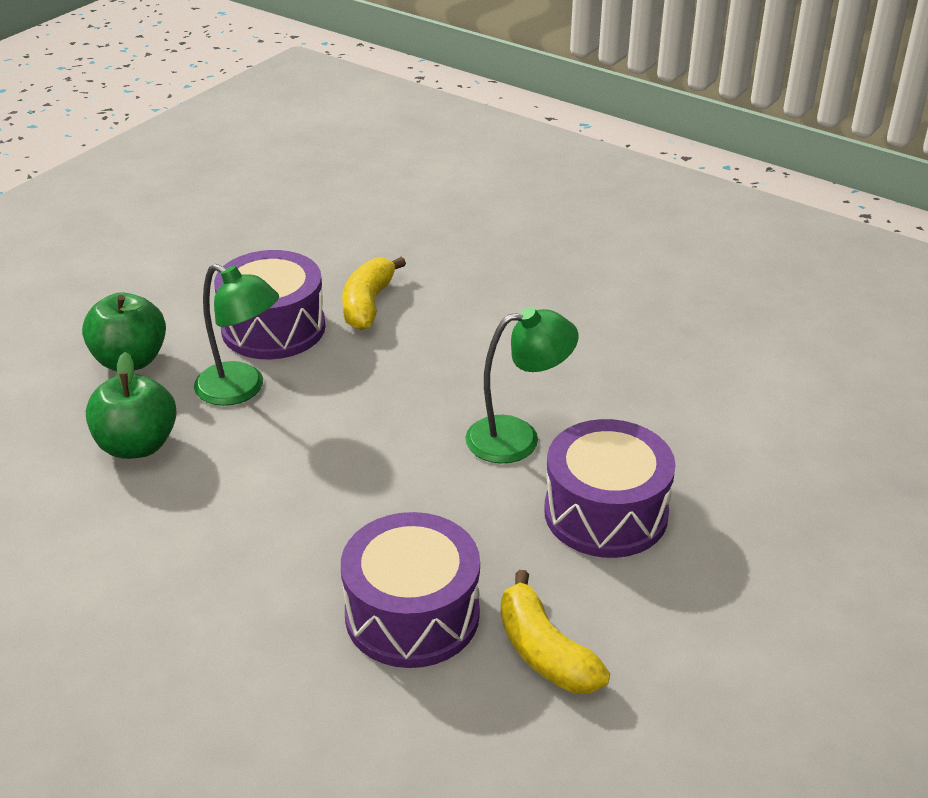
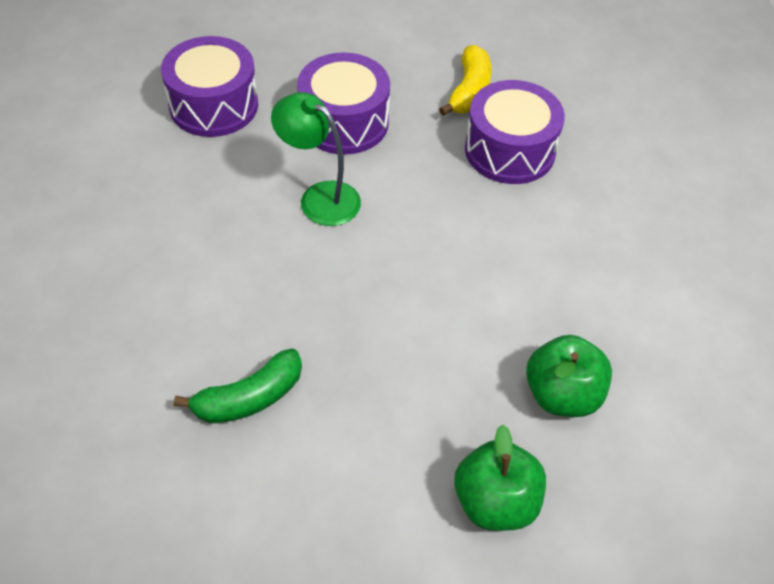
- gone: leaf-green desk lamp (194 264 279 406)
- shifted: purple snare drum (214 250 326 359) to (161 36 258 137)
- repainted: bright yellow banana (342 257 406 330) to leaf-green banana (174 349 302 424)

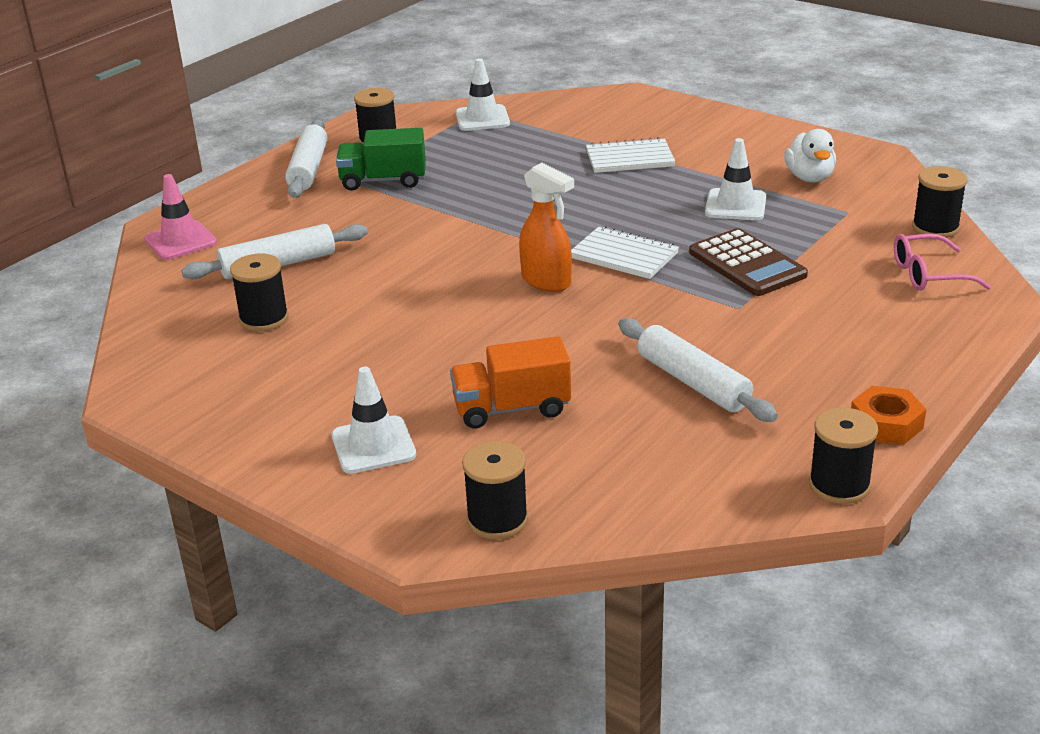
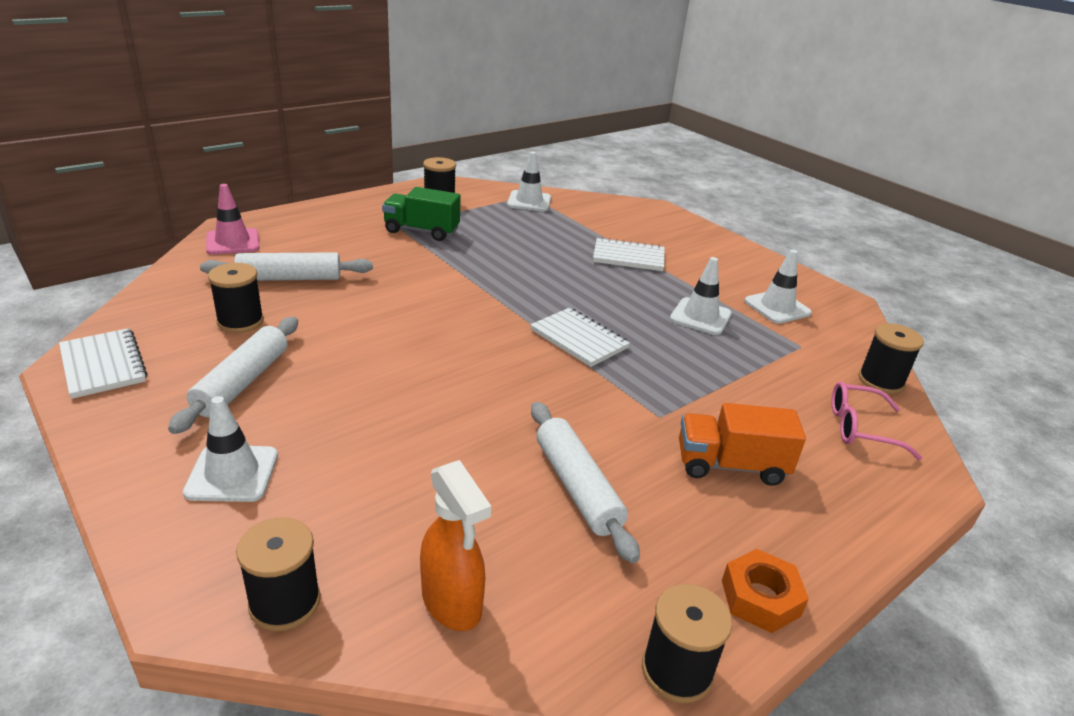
- gone: dark brown calculator (689 228 808 296)
- new: snow-white notepad (59 328 148 399)
- shifted: snow-white pastry roller (285 119 328 198) to (168 317 298 434)
- shifted: orange toy truck (450 336 571 429) to (679 403 806 486)
- shifted: orange sprayer (519 163 574 292) to (420 460 491 631)
- swapped: snow-white toy duck (784 129 836 182) to snow-white traffic cone (744 250 812 324)

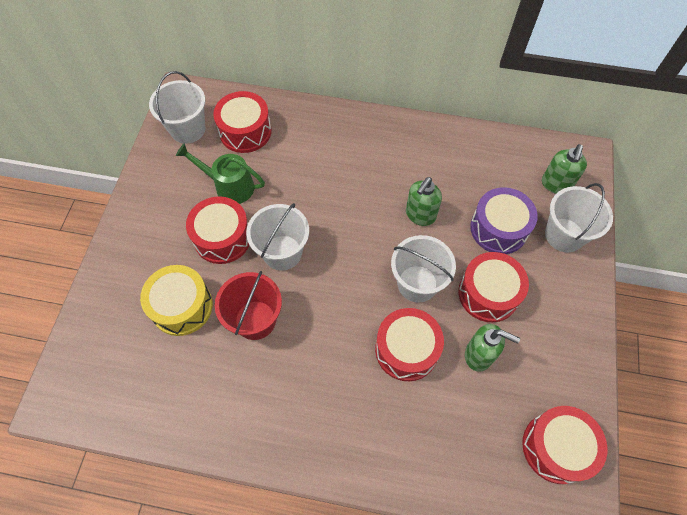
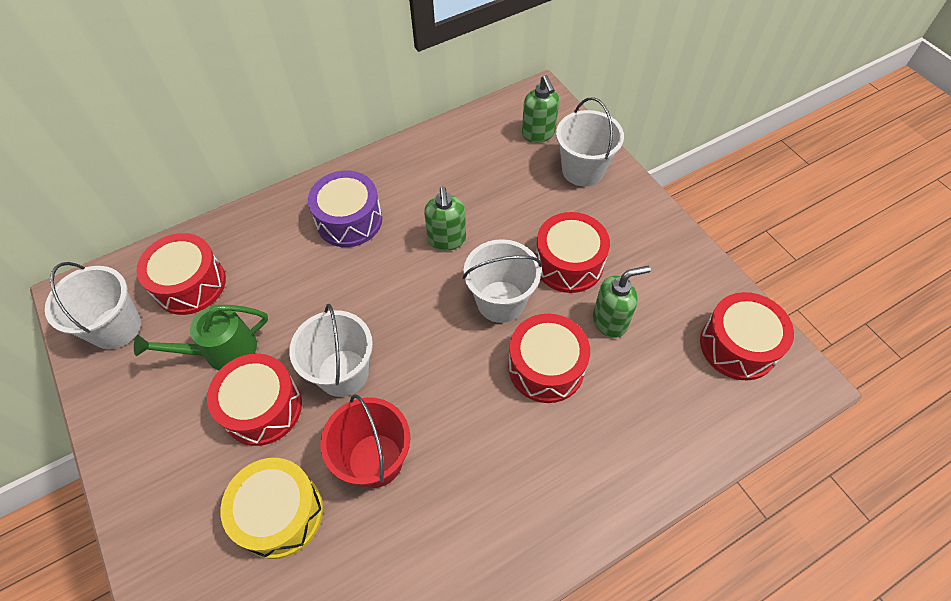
- shifted: purple snare drum (470 187 538 254) to (308 171 382 247)

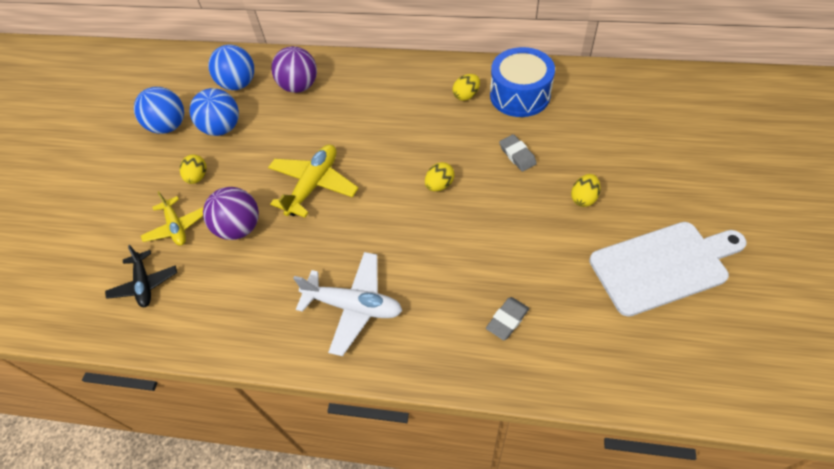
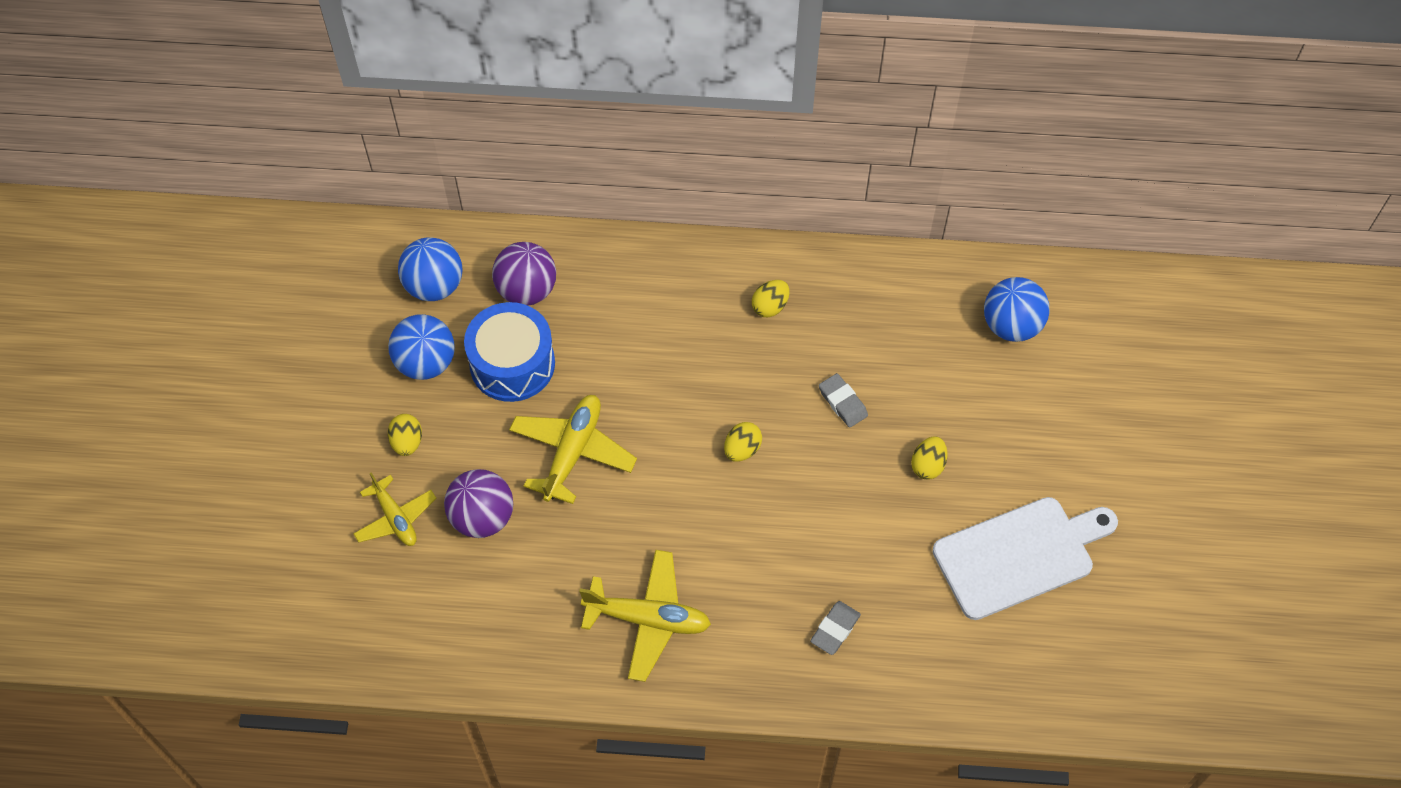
- gone: jet-black plane (105 245 177 307)
- shifted: blue ball (134 87 184 134) to (984 277 1049 342)
- shifted: blue snare drum (490 47 555 117) to (464 302 555 402)
- repainted: snow-white plane (293 252 402 356) to bright yellow plane (579 550 711 682)

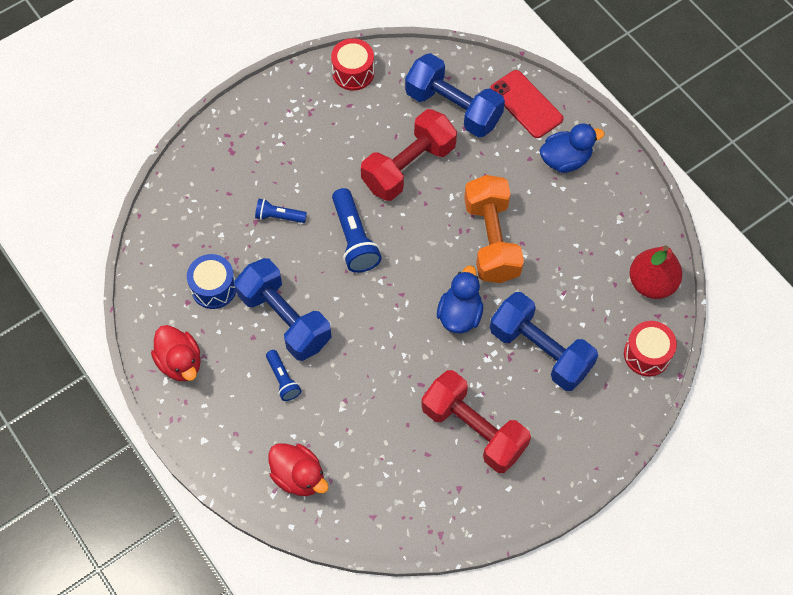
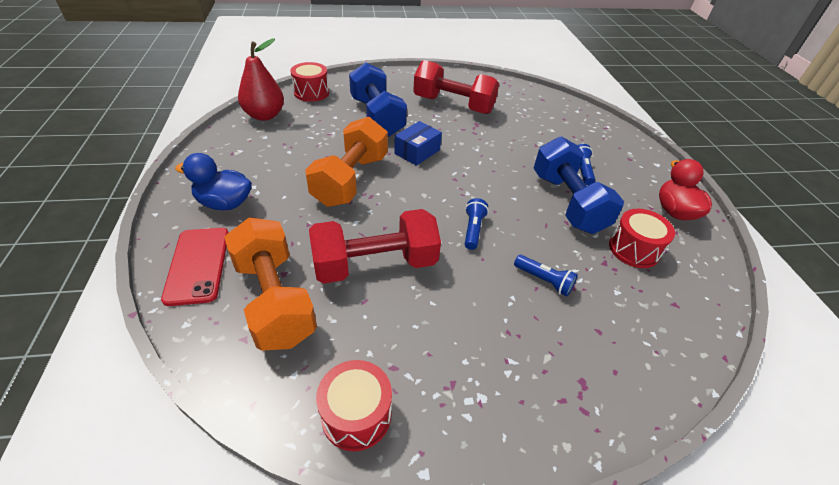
- gone: scarlet toy duck (268 443 329 496)
- swapped: blue toy duck (437 266 483 334) to blue package (394 121 442 166)
- repainted: blue snare drum (187 254 236 309) to scarlet snare drum (609 209 675 268)
- repainted: blue free weight (405 53 505 137) to orange free weight (224 217 317 351)
- rotated: scarlet free weight (421 370 531 473) = (413 60 499 114) 45 degrees counterclockwise
- scaled: blue flashlight (332 188 382 273) = (465 198 489 250) x0.58

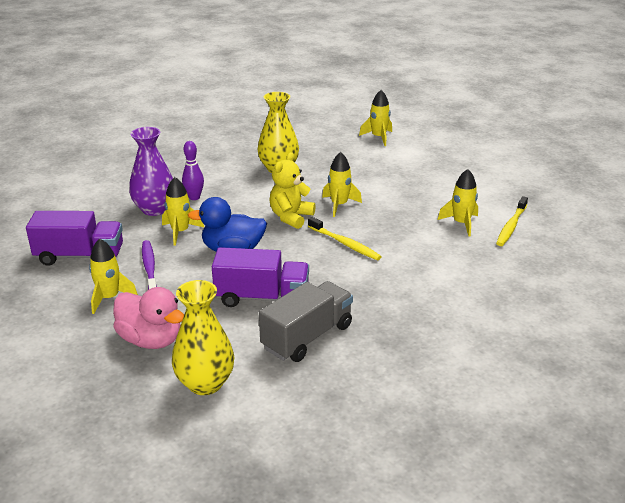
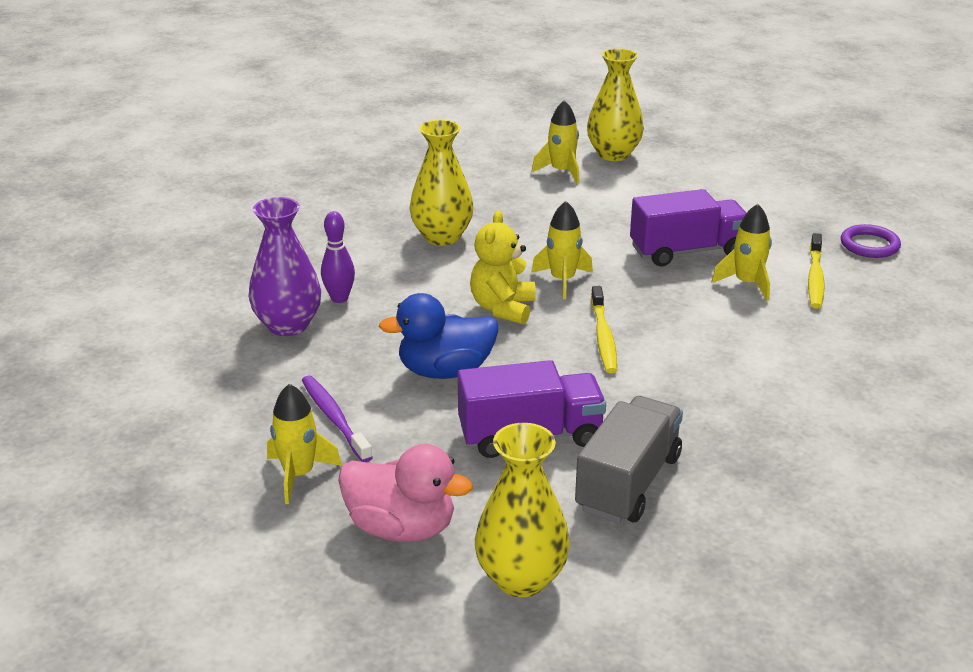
- gone: bright yellow toy rocket (162 177 204 246)
- new: bright yellow tall vase (587 48 644 161)
- new: purple ring (841 224 901 258)
- shifted: purple toy truck (26 211 123 266) to (630 189 746 266)
- rotated: bright yellow dental brush (308 217 382 260) = (591 286 617 373) 60 degrees clockwise

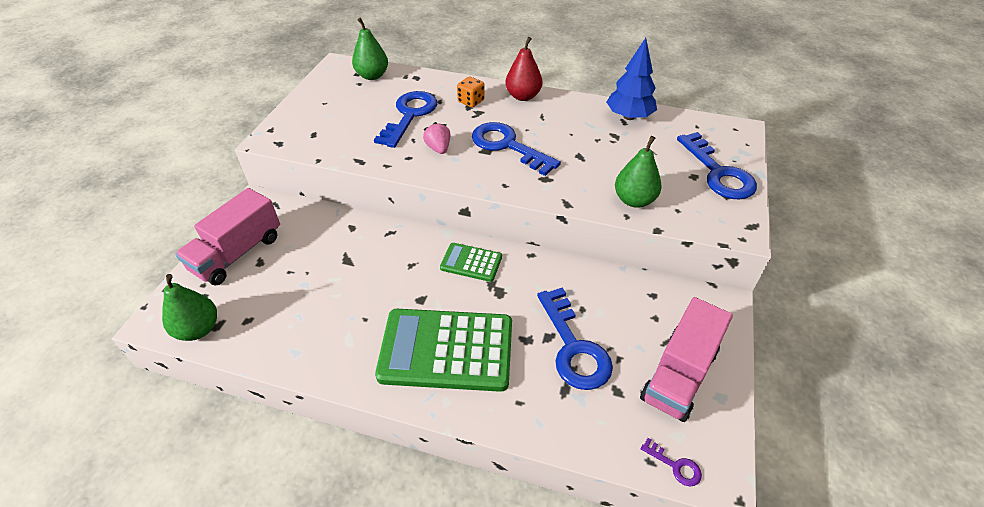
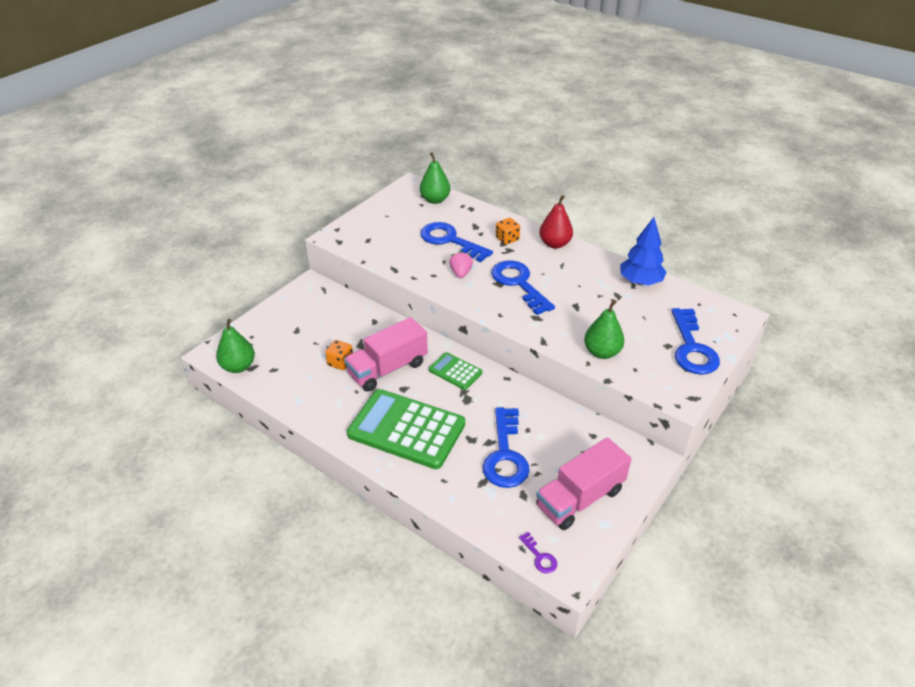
- new: orange game die (325 340 353 370)
- shifted: rosy toy truck (175 188 280 285) to (344 317 428 392)
- rotated: blue key (374 91 437 148) = (420 222 493 262) 90 degrees counterclockwise

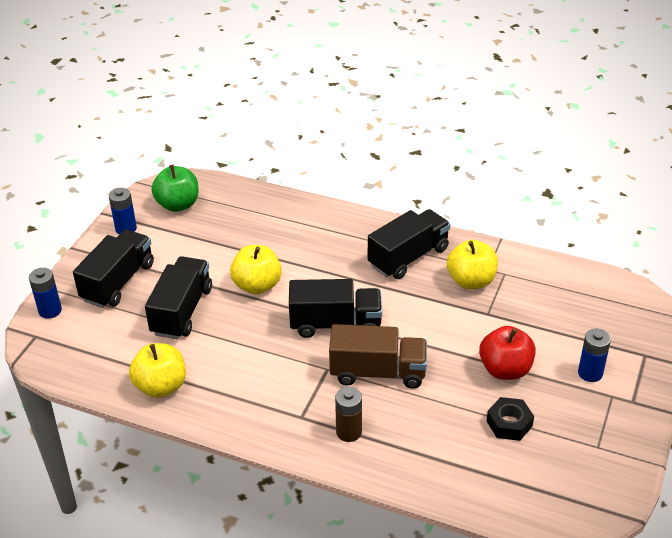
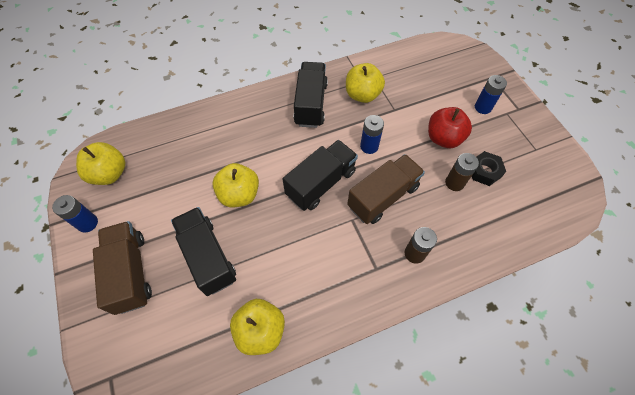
- new: dark brown power cell (445 153 479 191)
- shifted: blue power cell (29 268 62 319) to (360 115 384 154)
- repainted: jet-black toy truck (73 229 154 308) to dark brown toy truck (93 221 152 315)
- repainted: leaf-green apple (151 165 199 212) to bright yellow apple (76 142 125 185)

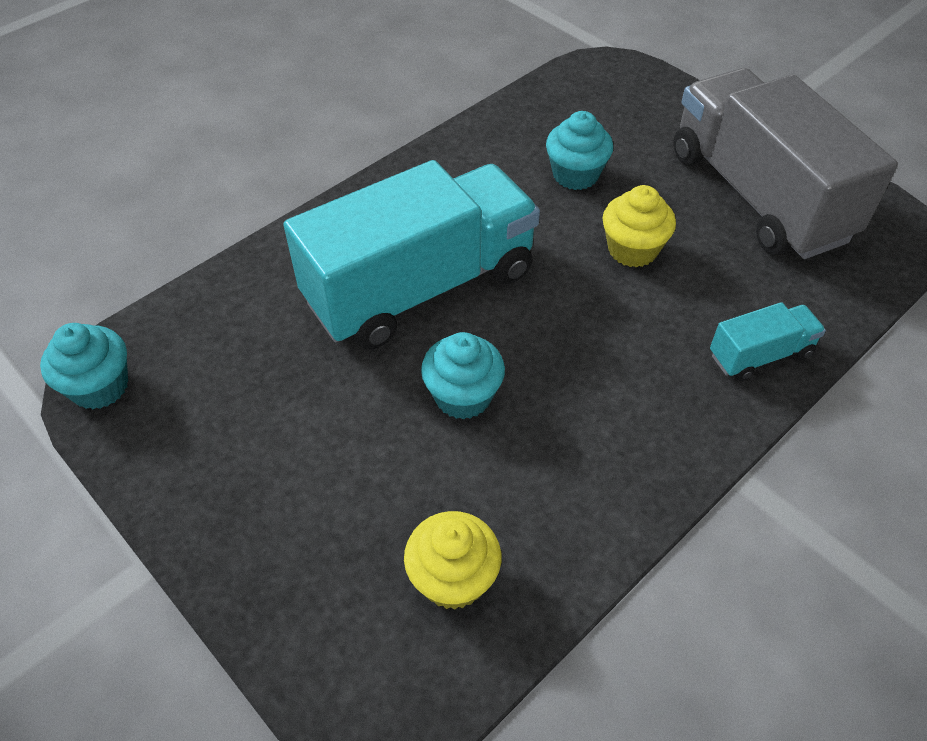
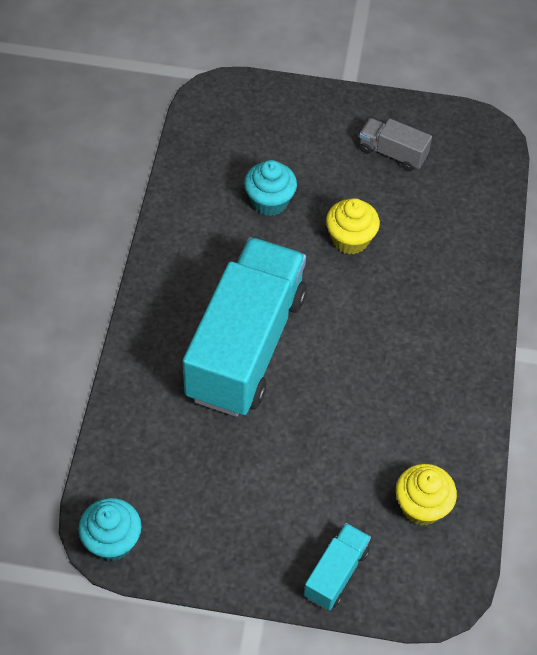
- gone: aqua cupcake (421 332 505 420)
- shifted: aqua toy truck (710 302 826 381) to (304 523 371 610)
- scaled: grey toy truck (674 68 898 259) = (359 118 432 171) x0.43

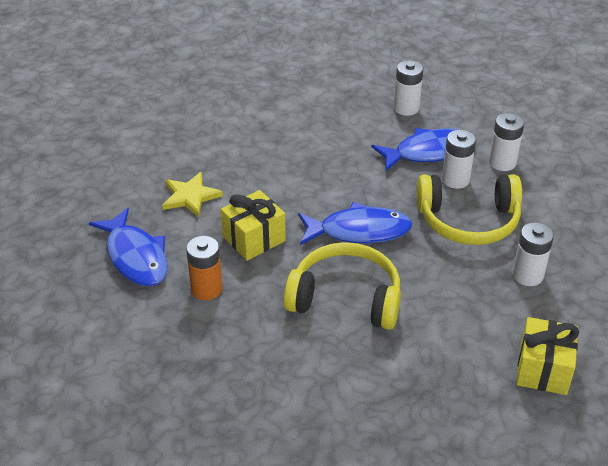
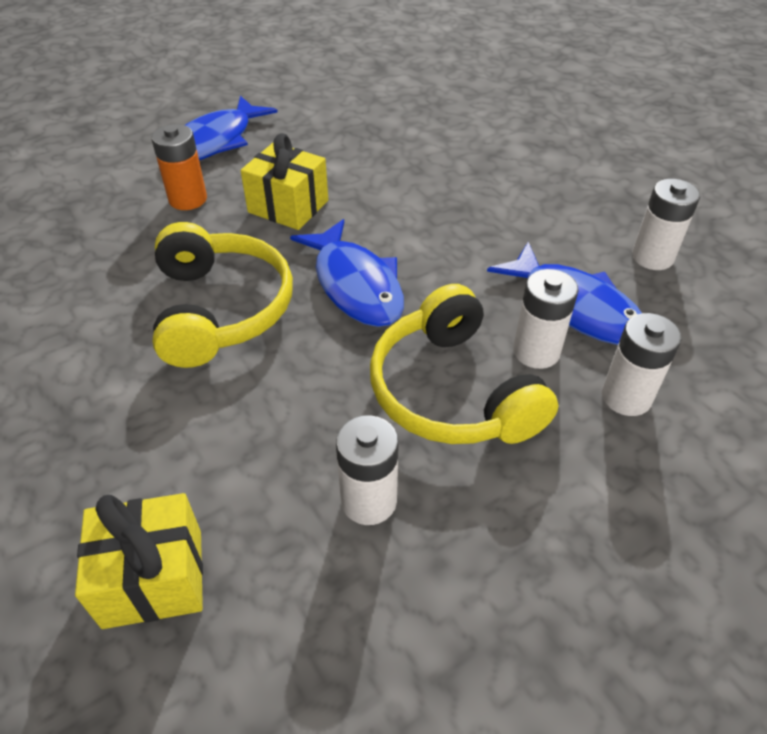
- gone: bright yellow star shape (162 172 223 217)

